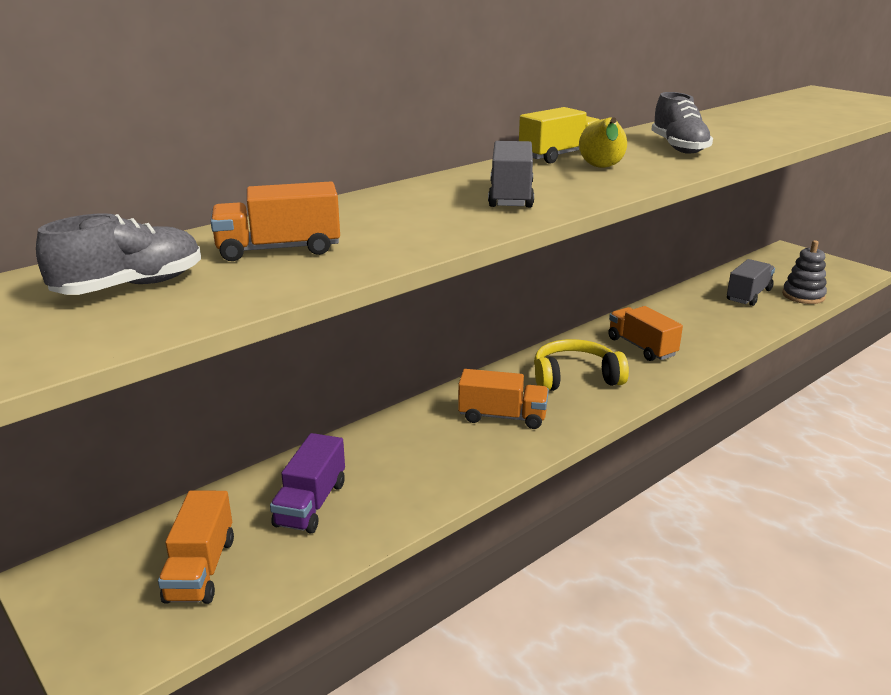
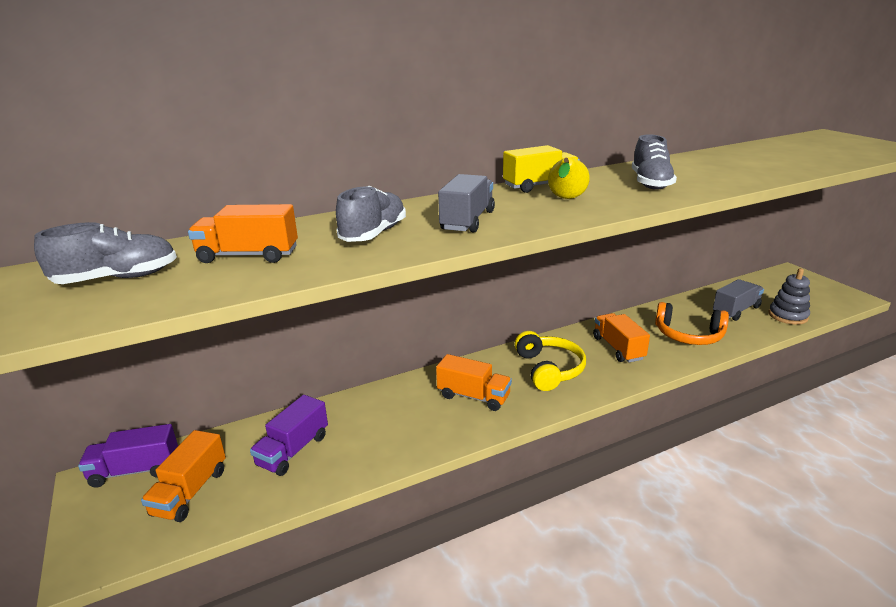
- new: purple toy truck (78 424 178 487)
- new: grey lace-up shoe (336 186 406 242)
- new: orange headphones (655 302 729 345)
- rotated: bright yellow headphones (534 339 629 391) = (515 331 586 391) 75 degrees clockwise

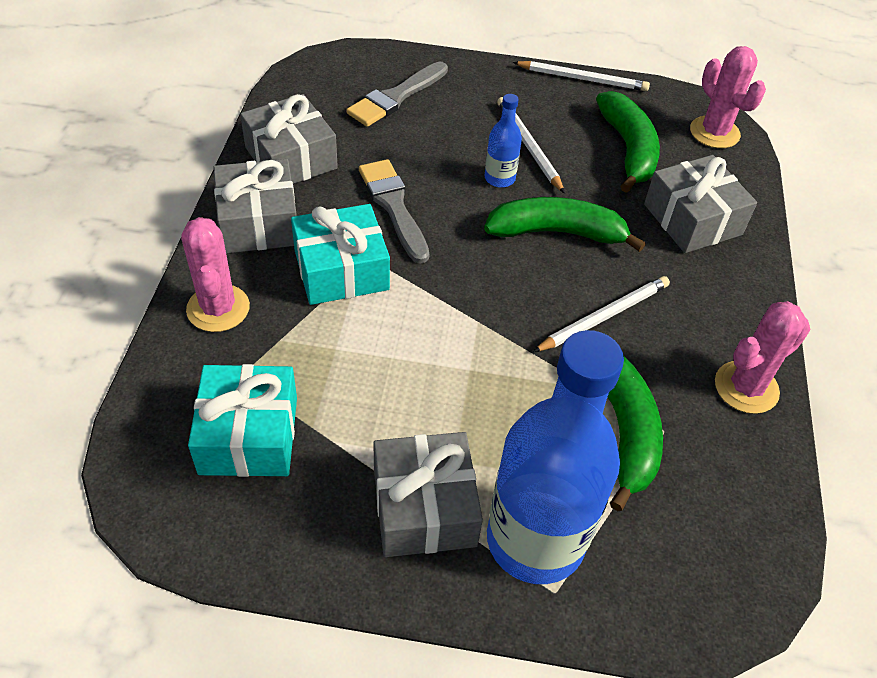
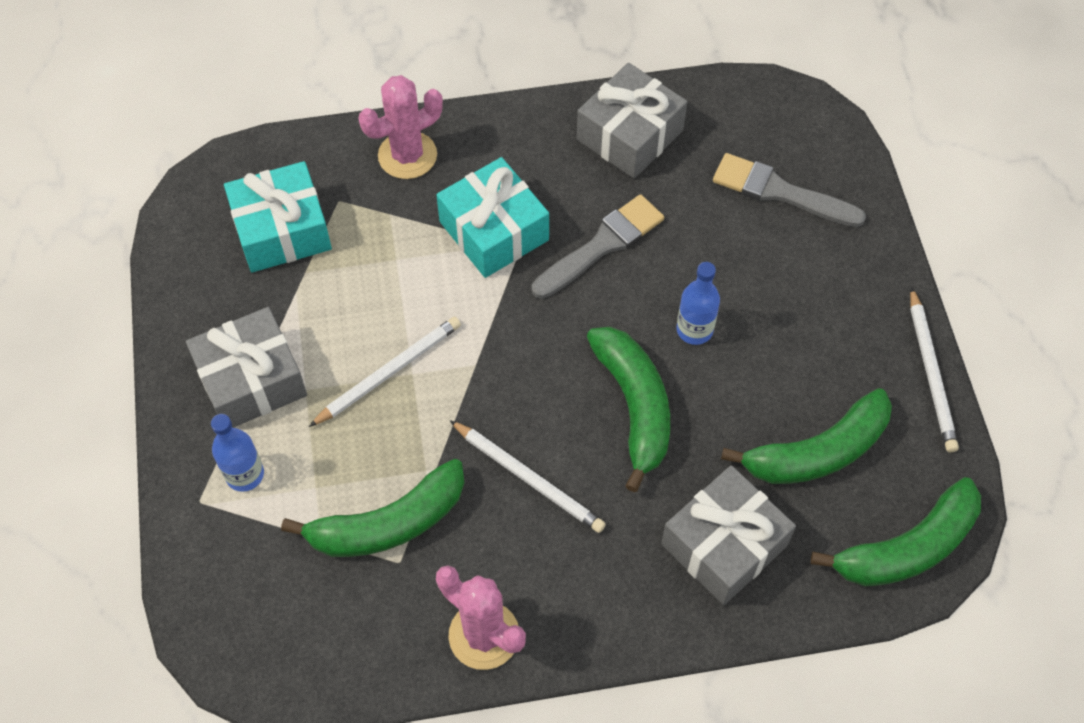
- gone: grey wrapped gift (213 159 297 253)
- shifted: snow-white pencil (497 97 565 193) to (309 317 461 427)
- swapped: rosy saguaro cactus (690 46 766 148) to leaf-green banana (811 477 981 586)
- scaled: blue bottle (487 330 624 584) = (211 414 264 492) x0.43

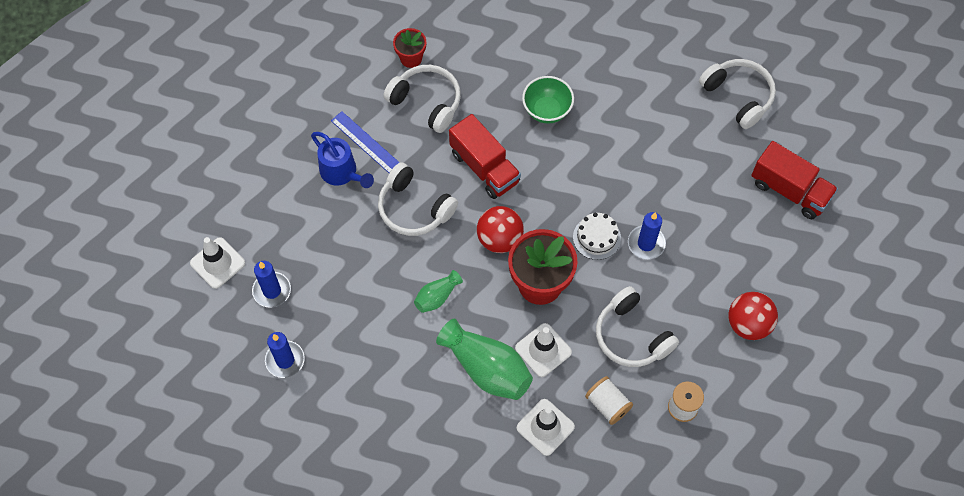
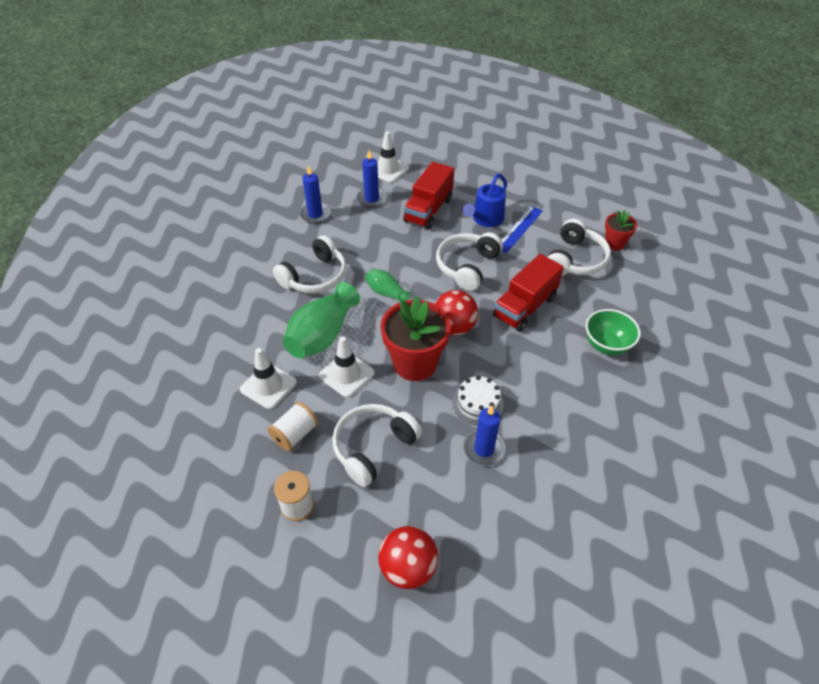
- shifted: snow-white headphones (699 59 776 129) to (273 235 347 294)
- shifted: scarlet toy truck (751 141 838 219) to (403 162 454 230)

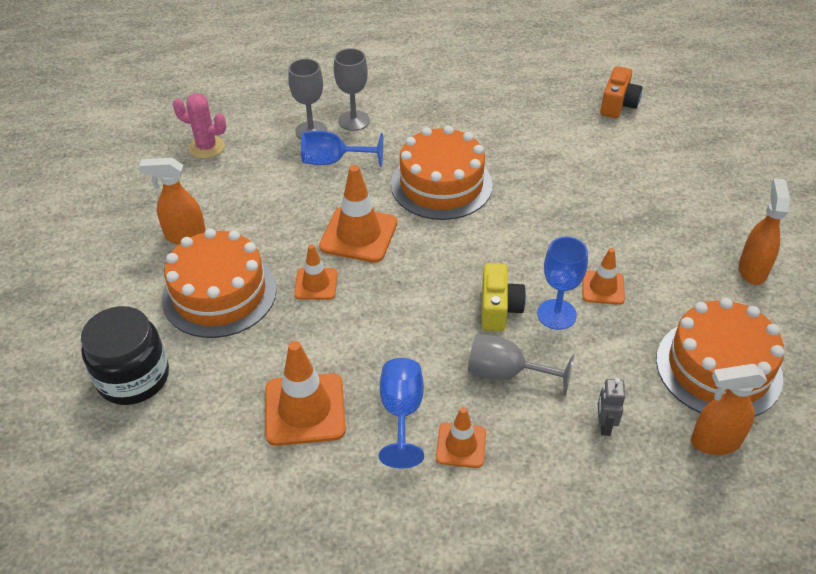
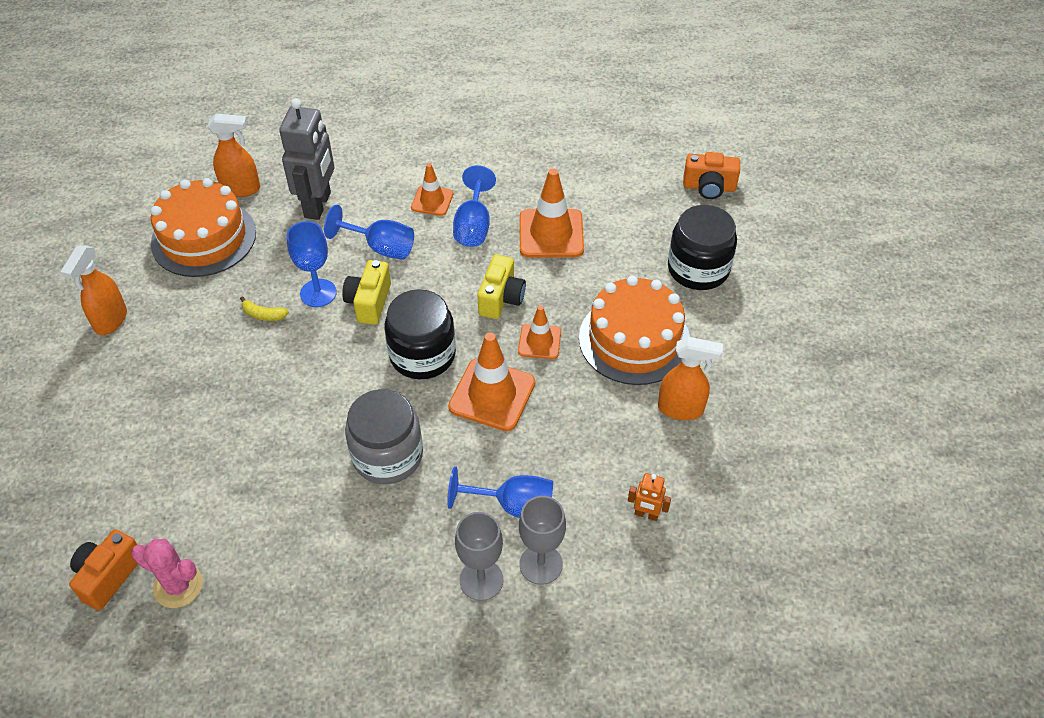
- new: jet-black jam jar (385 289 456 379)
- new: bright yellow camera (477 255 526 319)
- new: orange robot figure (628 473 671 521)
- new: orange camera (683 152 740 199)
- shifted: rosy saguaro cactus (173 93 226 159) to (131 539 203 608)
- swapped: orange gateau (391 125 493 220) to grey jam jar (345 389 423 484)
- swapped: orange traffic cone (582 248 625 305) to bright yellow banana (240 296 289 321)
- repainted: grey chalice (468 334 575 396) to blue chalice (324 205 414 260)
- scaled: grey robot figure (598 378 625 436) = (279 98 334 220) x2.17

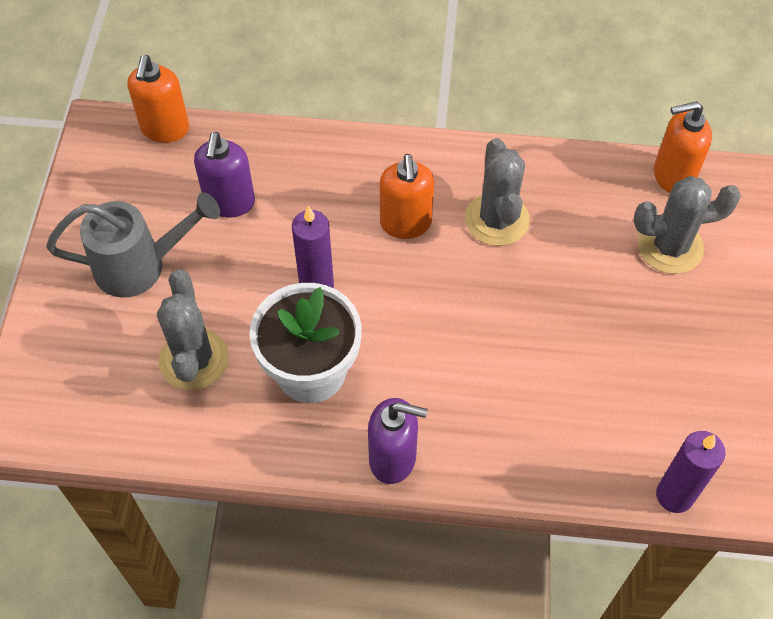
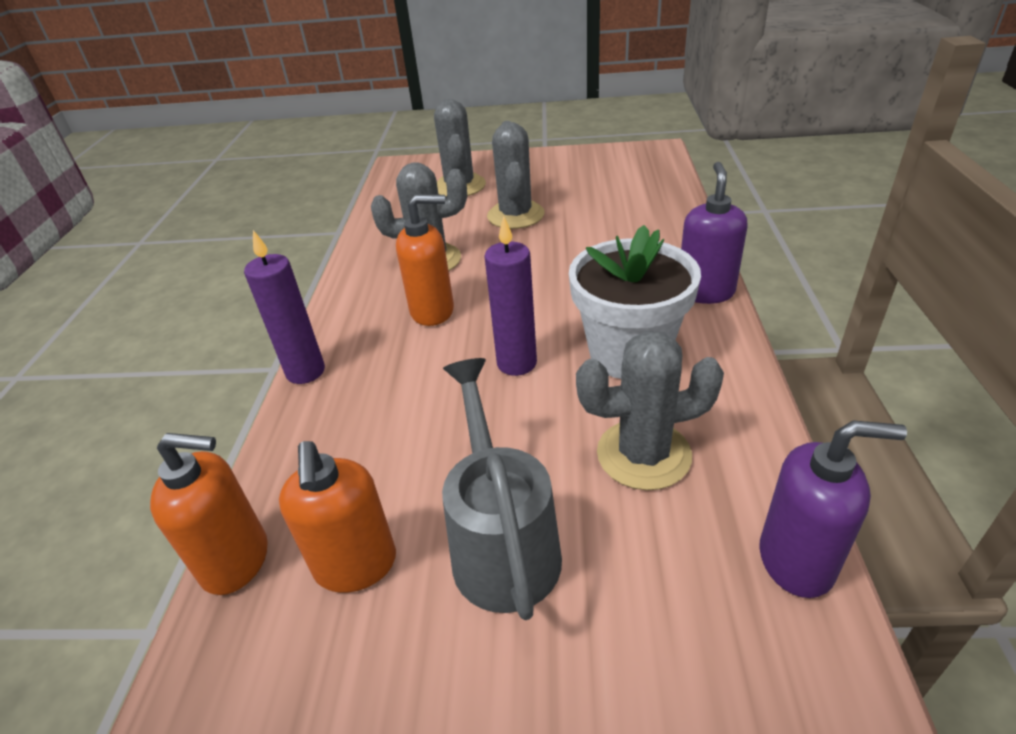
- new: grey saguaro cactus (487 121 544 229)
- shifted: purple pump bottle (194 132 255 218) to (759 420 907 598)
- shifted: orange pump bottle (654 101 712 193) to (279 441 396 593)
- shifted: purple candle (656 431 726 513) to (244 230 325 384)

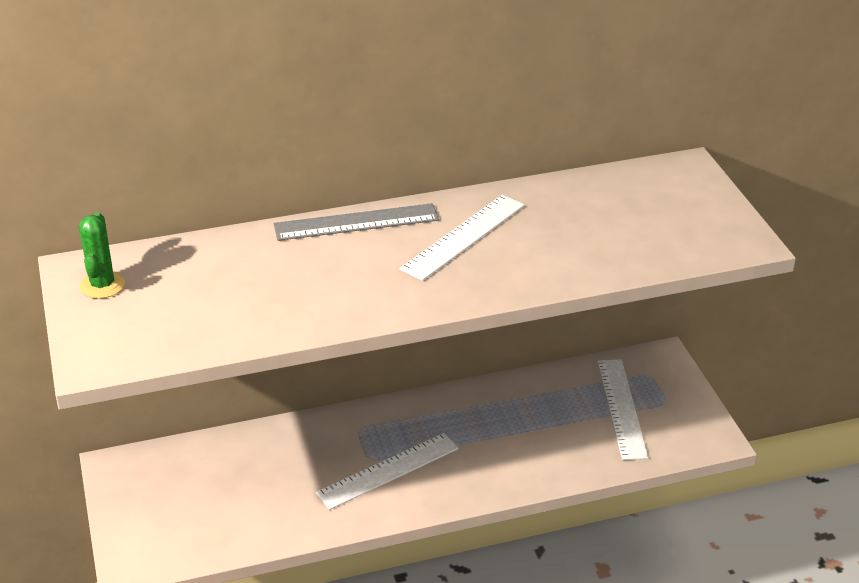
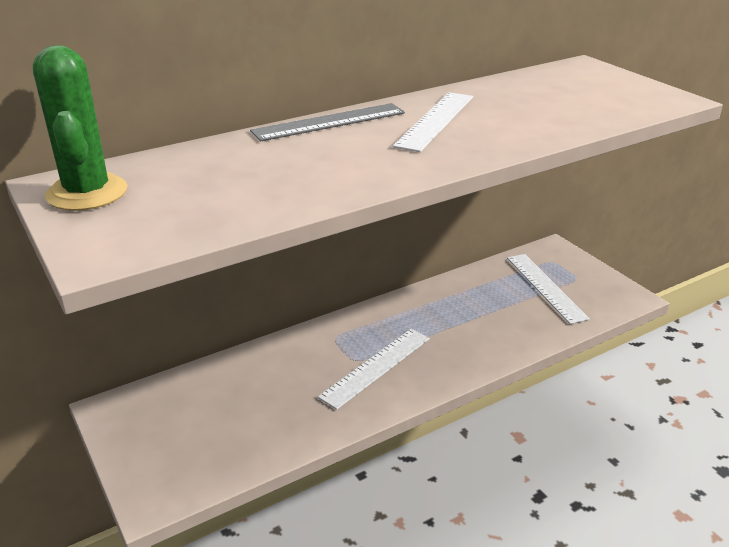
- scaled: leaf-green saguaro cactus (79 212 125 299) = (33 45 128 211) x1.60

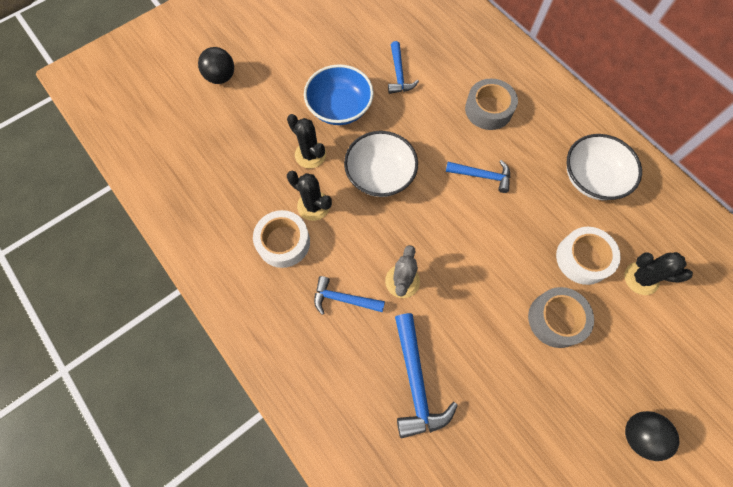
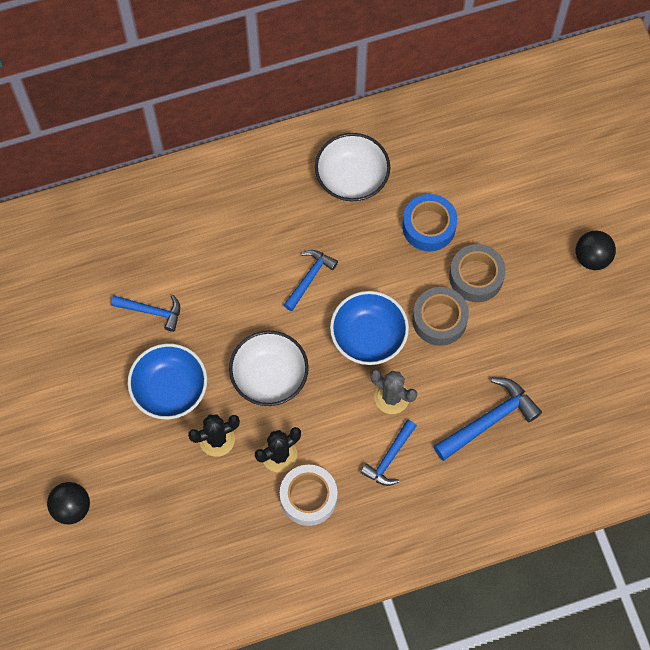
- gone: jet-black saguaro cactus (624 252 693 295)
- new: blue serving bowl (330 291 409 365)
- shifted: grey tape (465 78 518 130) to (412 287 469 346)
- repainted: snow-white tape (556 227 621 285) to blue tape (402 194 457 251)
- rotated: blue claw hammer (395 313 458 439) = (434 378 542 461) 45 degrees counterclockwise

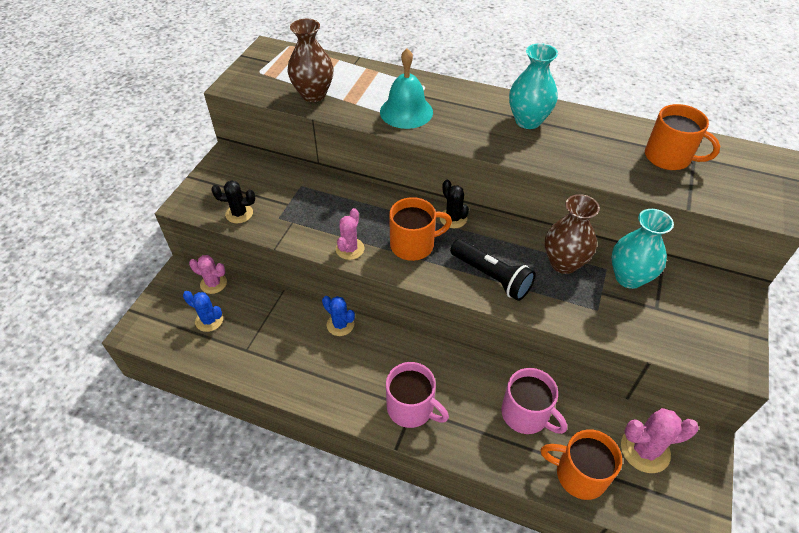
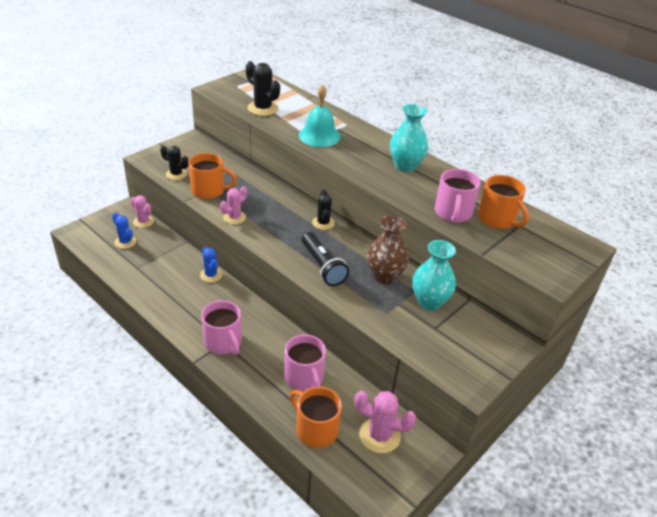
- new: rosy tea mug (435 169 481 223)
- shifted: orange tea mug (389 197 452 261) to (188 153 237 199)
- swapped: dark brown tall vase (288 19 333 102) to jet-black saguaro cactus (246 61 280 116)

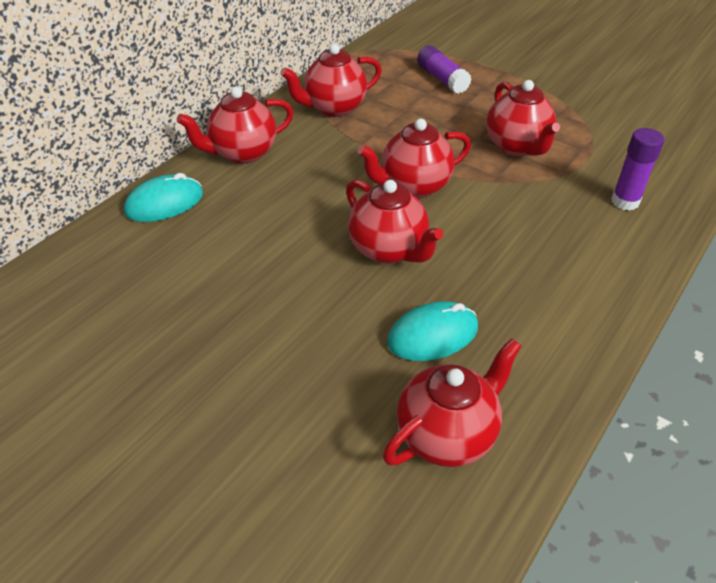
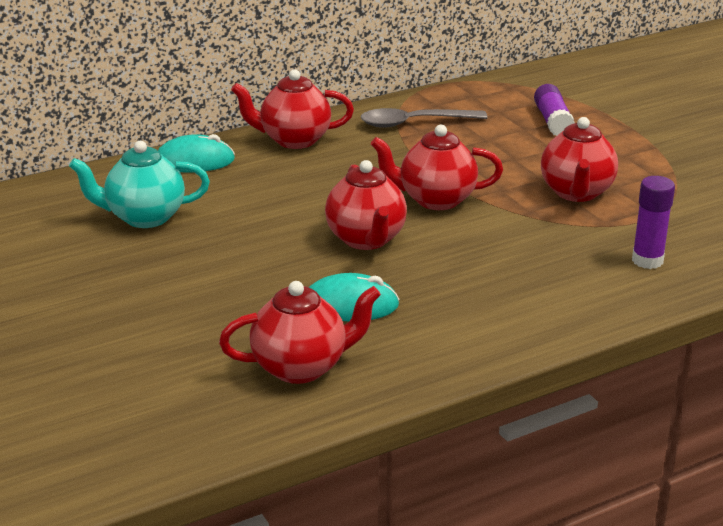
- new: aqua teapot (69 141 210 228)
- swapped: scarlet teapot (281 44 382 117) to grey teaspoon (361 108 487 128)

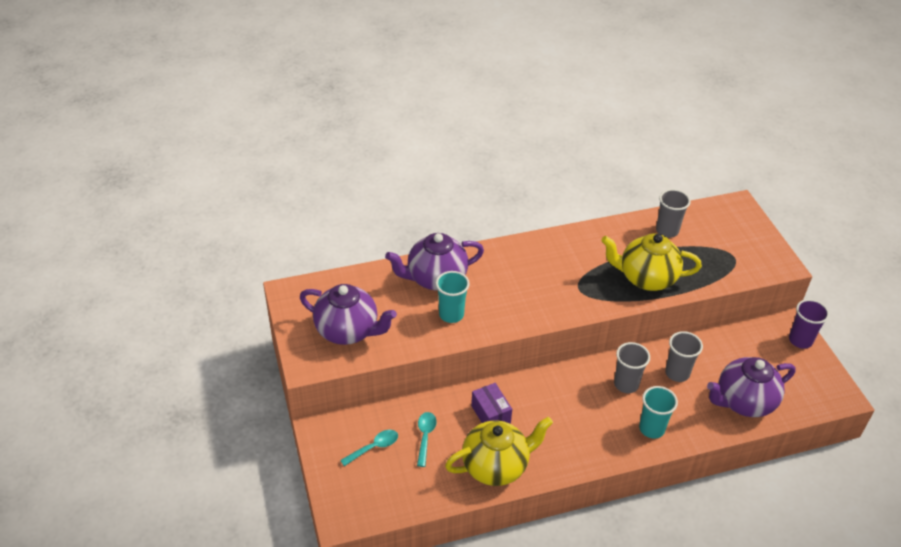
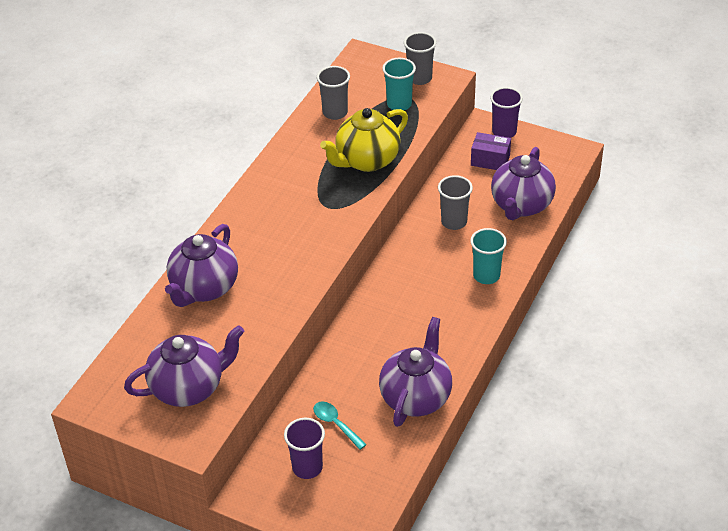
- shifted: aqua tumbler (436 271 470 323) to (382 58 416 110)
- shifted: purple package (471 383 512 424) to (471 132 511 170)
- shifted: grey tumbler (614 342 650 393) to (404 32 436 85)
- swapped: aqua teaspoon (340 430 398 466) to purple tumbler (284 418 325 479)
- repainted: bright yellow teapot (445 417 553 486) to purple teapot (379 317 452 427)

